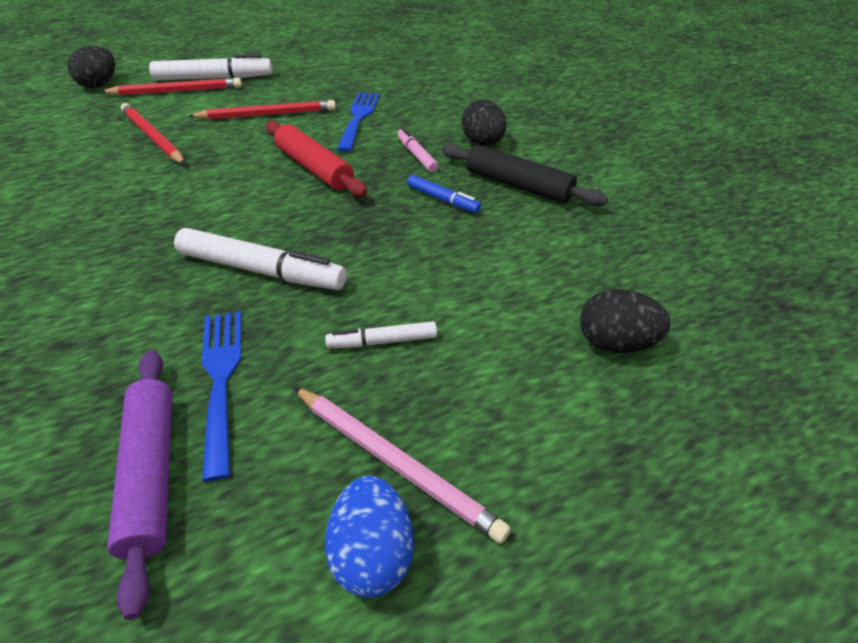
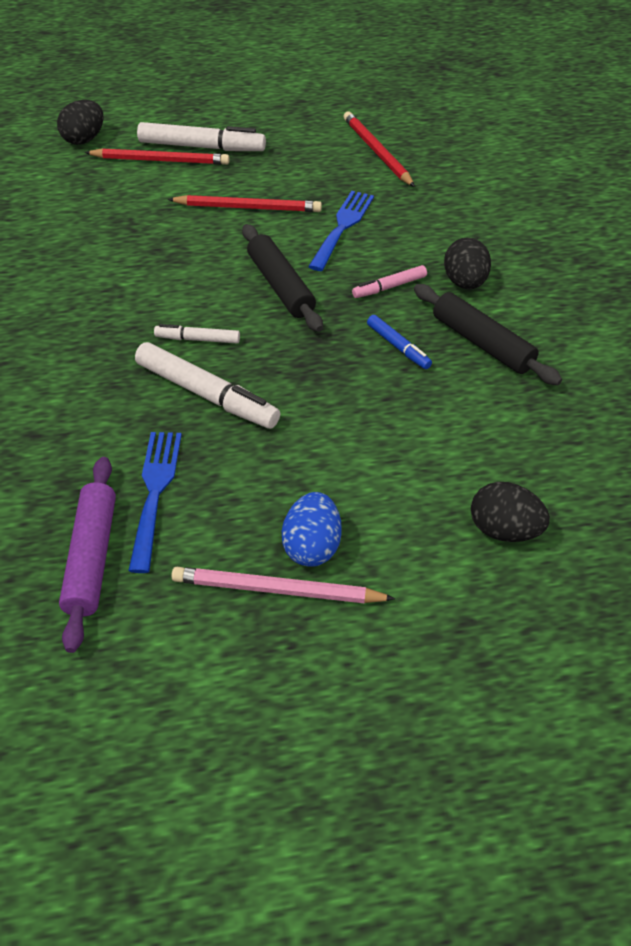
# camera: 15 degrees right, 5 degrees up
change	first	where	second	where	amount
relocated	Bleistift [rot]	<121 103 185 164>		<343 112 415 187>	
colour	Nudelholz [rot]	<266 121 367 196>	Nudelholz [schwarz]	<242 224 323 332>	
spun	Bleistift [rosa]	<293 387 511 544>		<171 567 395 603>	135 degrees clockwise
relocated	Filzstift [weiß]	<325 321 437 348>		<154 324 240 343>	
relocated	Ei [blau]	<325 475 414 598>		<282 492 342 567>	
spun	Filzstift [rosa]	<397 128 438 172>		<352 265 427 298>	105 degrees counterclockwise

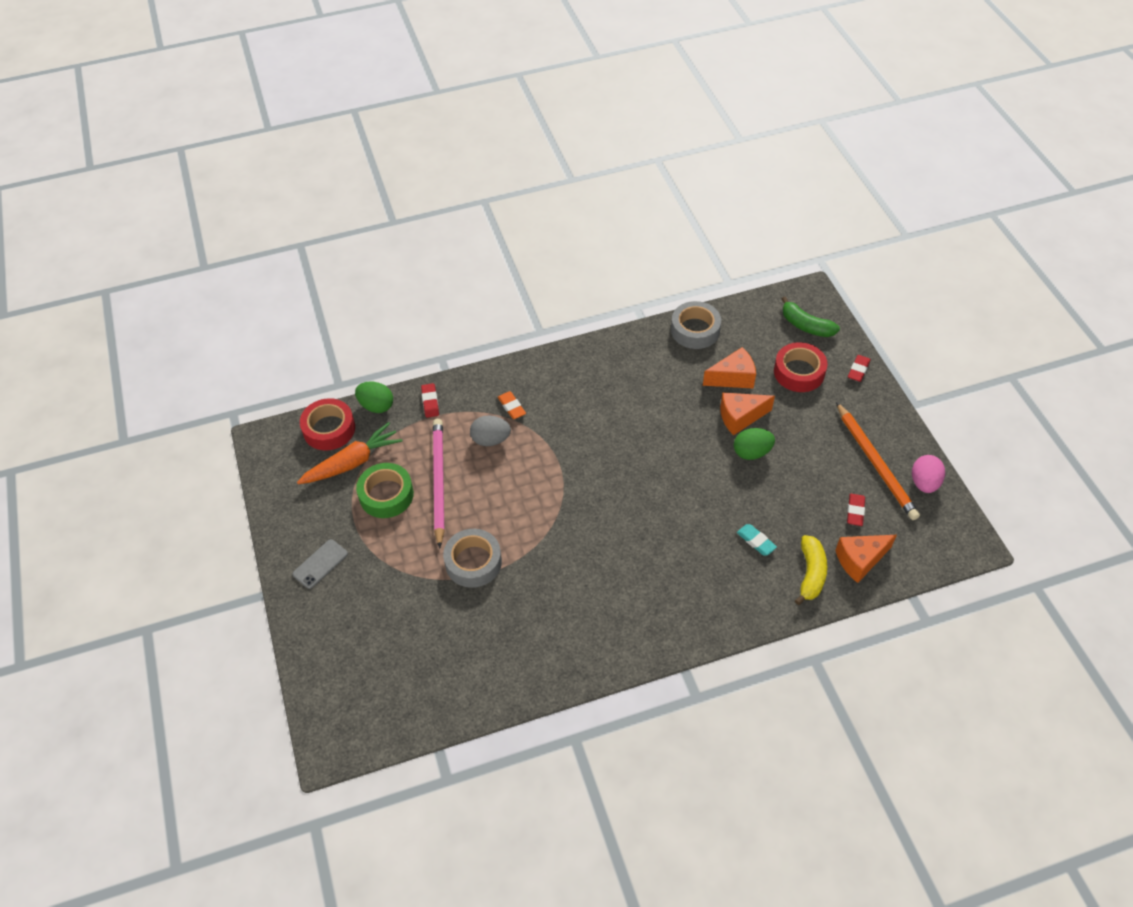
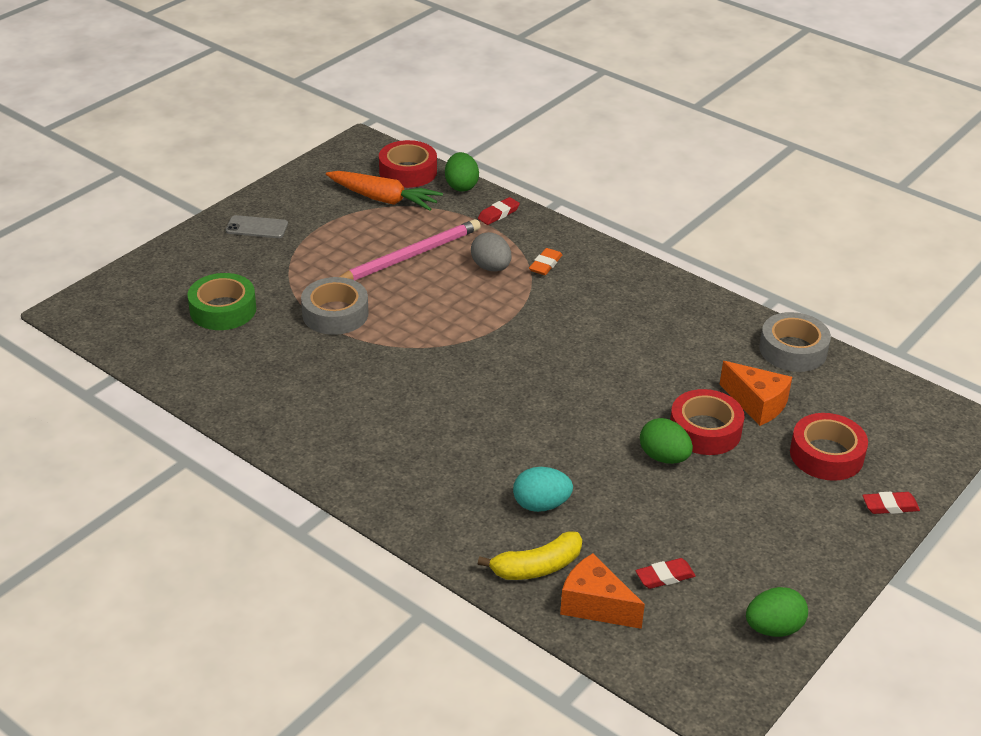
# camera: 55 degrees right, 15 degrees down
change	first	where	second	where	amount
relocated	Klebeband [grün]	<356 463 414 518>		<188 273 256 330>	
exchanged	Käse [orange]	<720 392 775 436>	Klebeband [rot]	<670 389 744 455>	
exchanged	Radiergummi [türkis]	<737 524 777 555>	Ei [türkis]	<513 467 573 512>	
missing	Banane [grün]	<782 296 840 337>			
missing	Bleistift [orange]	<836 402 920 520>			
colour	Ei [rosa]	<912 455 945 493>	Ei [grün]	<746 587 808 637>	

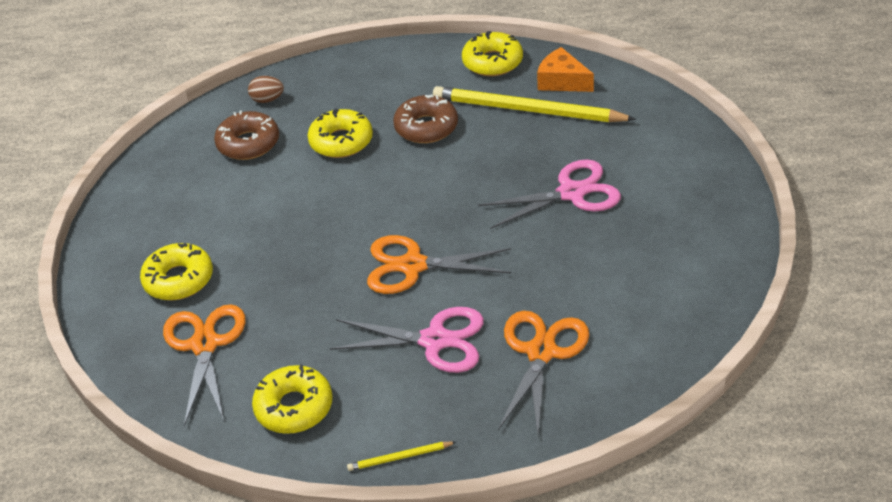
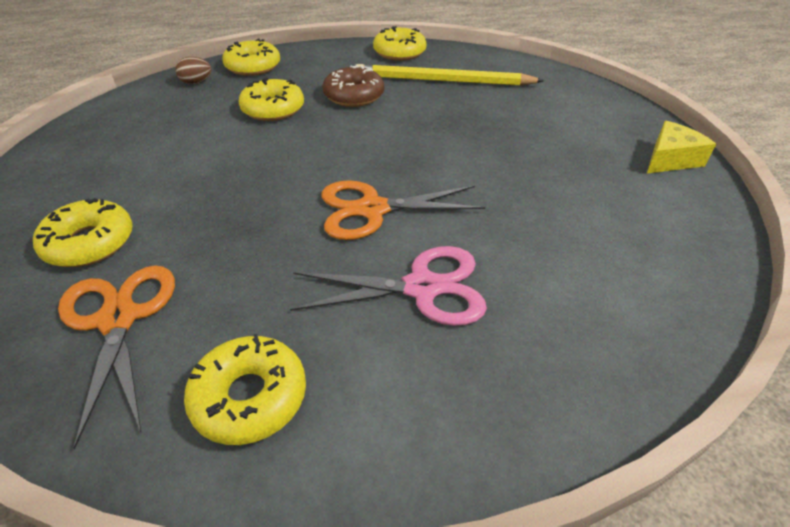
# camera: 15 degrees left, 0 degrees up
change	first	where	second	where	amount
missing	Donut [braun]	<214 111 279 160>			
missing	Bleistift [gelb]	<347 442 456 471>			
missing	Schere [rosa]	<478 159 621 229>			
missing	Schere [orange]	<498 311 589 434>			
missing	Käse [orange]	<537 47 594 92>			
appeared			Donut [gelb]	<222 39 280 76>	
appeared			Käse [gelb]	<647 121 716 173>	

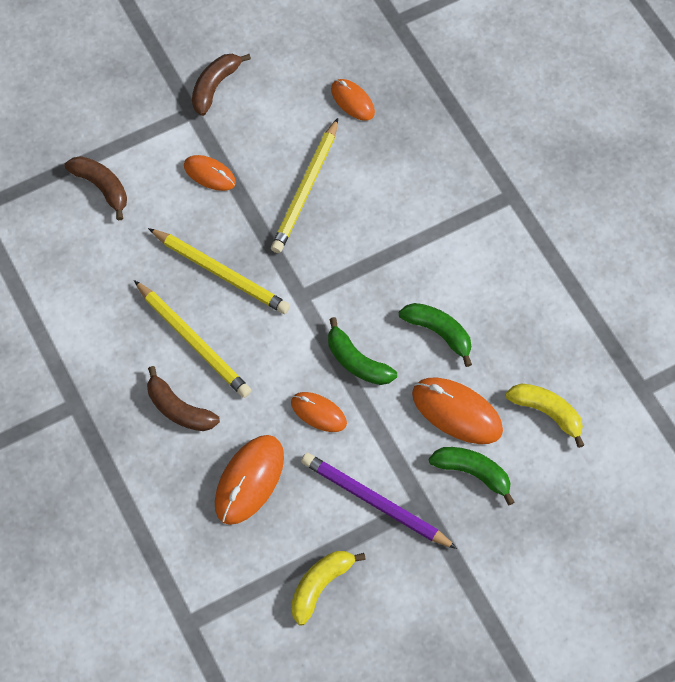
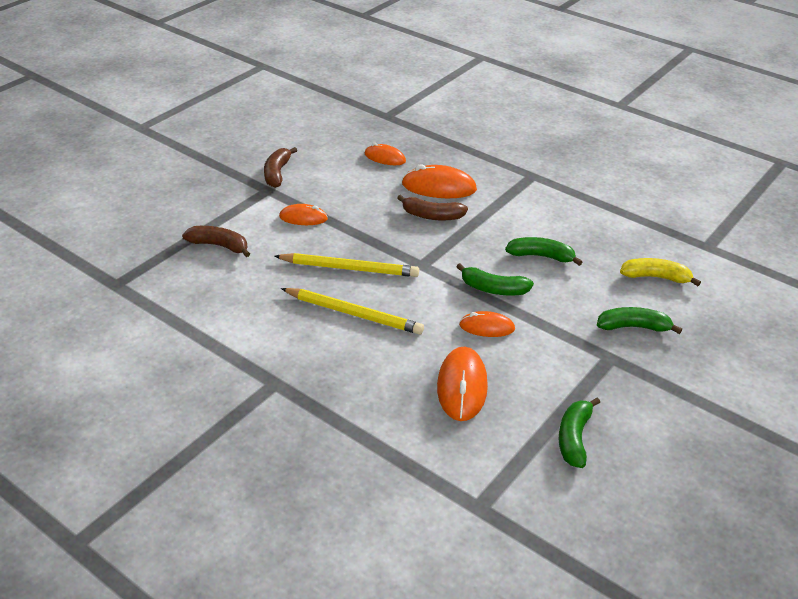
# camera: 25 degrees left, 25 degrees down
change	first	where	second	where	amount
relocated	Banane [braun]	<147 366 220 431>		<397 195 468 220>	
missing	Bleistift [gelb]	<271 118 338 253>			
colour	Banane [gelb]	<291 551 366 625>	Banane [grün]	<559 398 600 468>	
missing	Bleistift [lila]	<301 453 458 549>			
relocated	Computermaus [orange]	<412 378 503 444>		<402 164 477 198>	

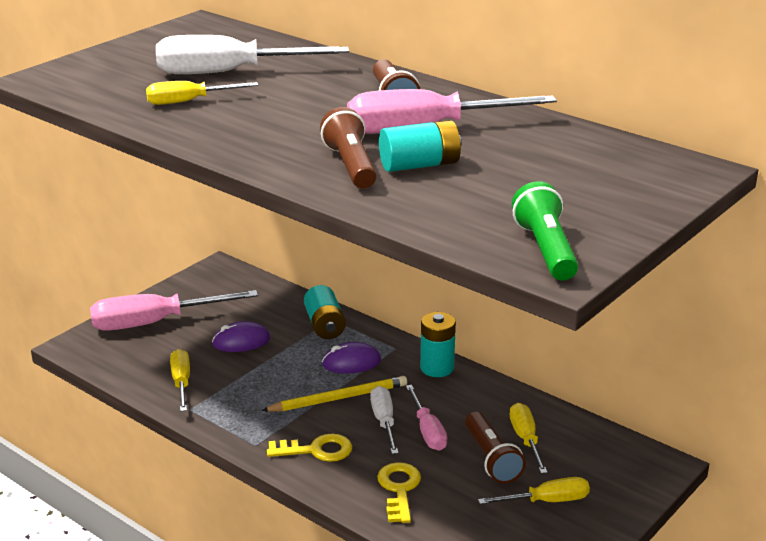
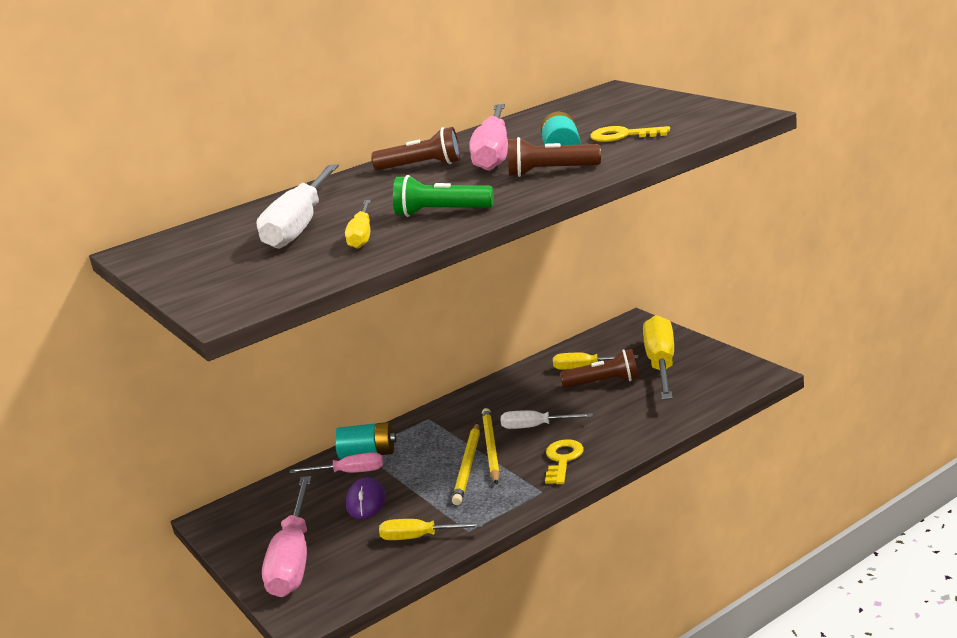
# camera: 70 degrees left, 5 degrees down
change	first	where	second	where	amount
missing	Computermaus [lila]	<322 342 381 374>			
relocated	Schlüssel [gelb]	<377 462 421 523>		<590 126 670 142>	
relocated	Schraubenzieher [rosa]	<406 385 447 451>		<289 452 383 473>	
missing	Batterie [türkis]	<420 312 456 377>			
size	Schraubenzieher [gelb]	<478 477 590 504>		<643 315 674 400>	x1.81
relocated	Taschenlampe [grün]	<512 181 578 281>		<393 175 494 217>	
appeared			Bleistift [gelb]	<452 423 480 505>	

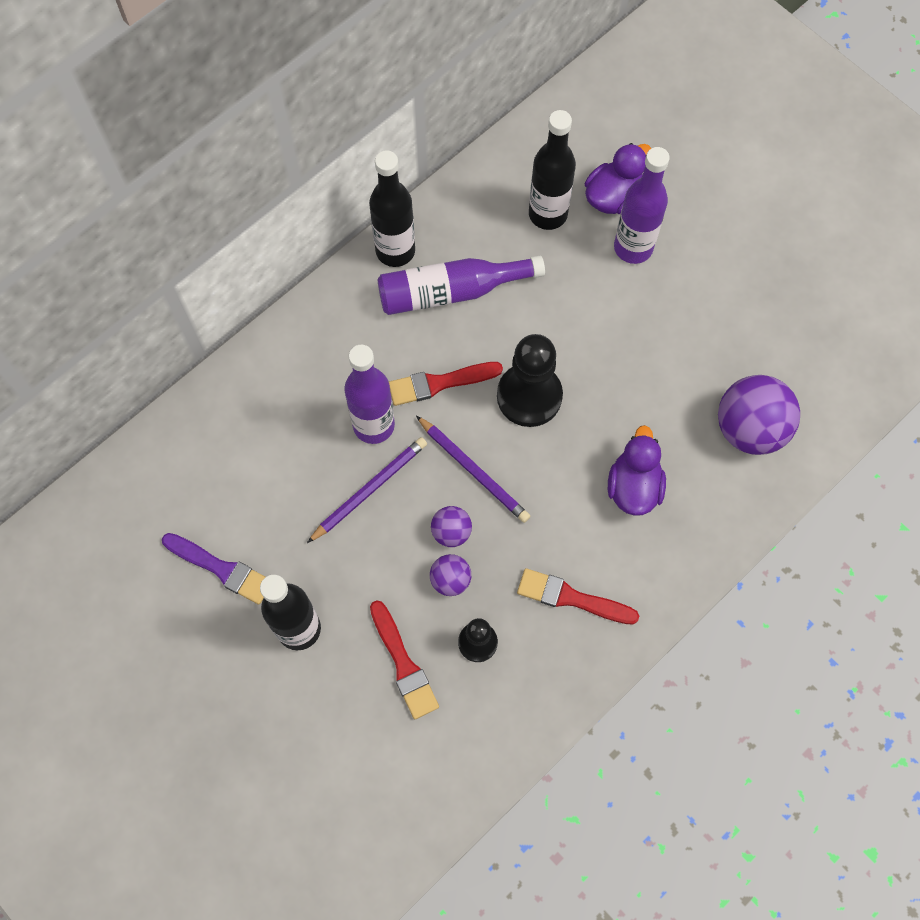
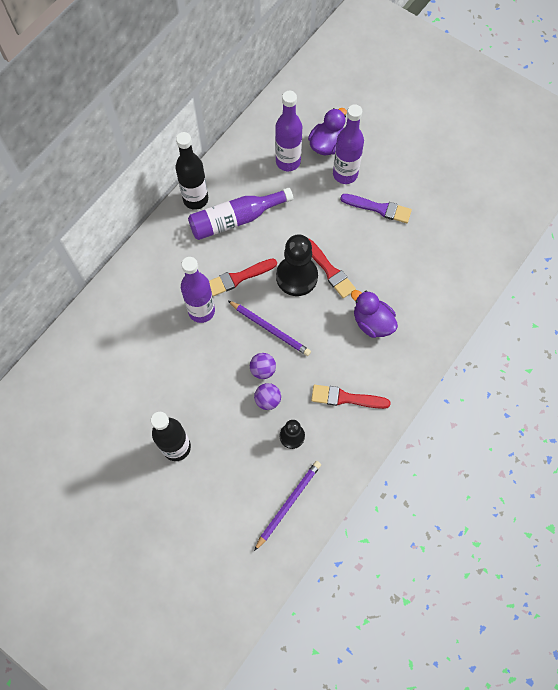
# camera: 10 degrees left, 0 degrees up
change	first	where	second	where	amount
relocated	Pinsel [lila]	<162 533 265 605>		<340 194 412 223>	
relocated	Bleistift [lila]	<307 437 427 543>		<254 461 321 551>	
relocated	Pinsel [rot]	<370 600 439 719>		<309 239 356 298>	
colour	Flasche [schwarz]	<529 110 576 230>	Flasche [lila]	<275 91 302 171>	
spun	Ente [lila]	<608 425 666 516>		<351 290 398 338>	45 degrees counterclockwise
missing	Ball [lila]	<718 375 800 455>			

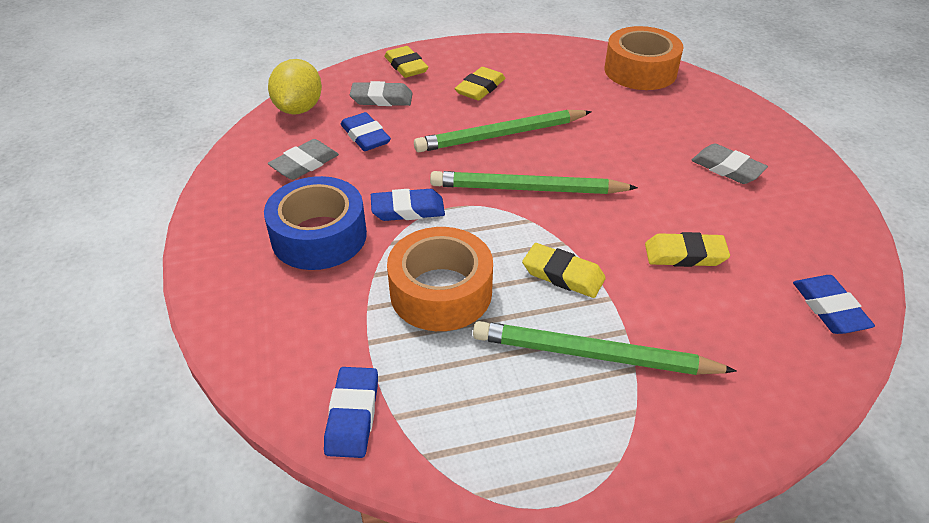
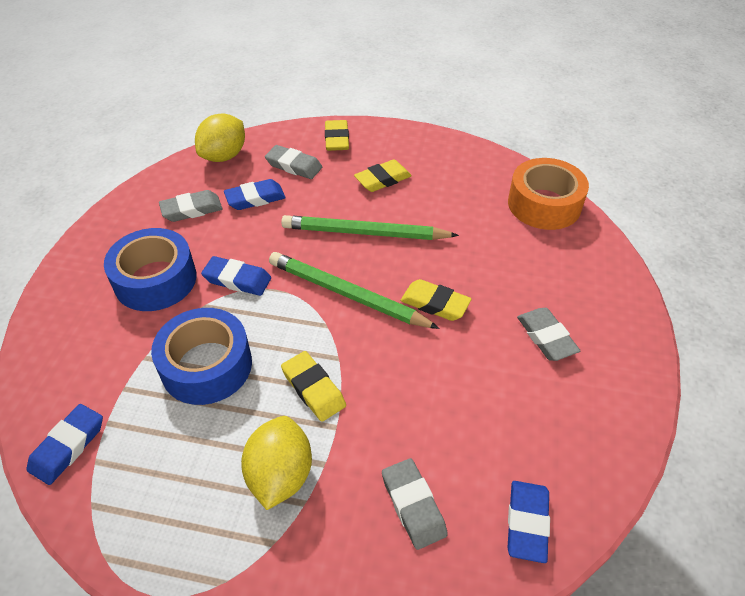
# camera: 25 degrees right, 5 degrees up
change	first	where	second	where	amount
spun	Radiergummi [blau]	<341 112 391 151>		<224 179 286 210>	75 degrees clockwise
colour	Klebeband [orange]	<387 227 493 331>	Klebeband [blau]	<151 308 252 405>	
exchanged	Bleistift [grün]	<473 321 737 375>	Zitrone [gelb]	<241 416 312 510>	
relocated	Radiergummi [gelb]	<645 232 730 267>		<400 279 472 321>	
appeared			Radiergummi [grau]	<382 458 448 550>	

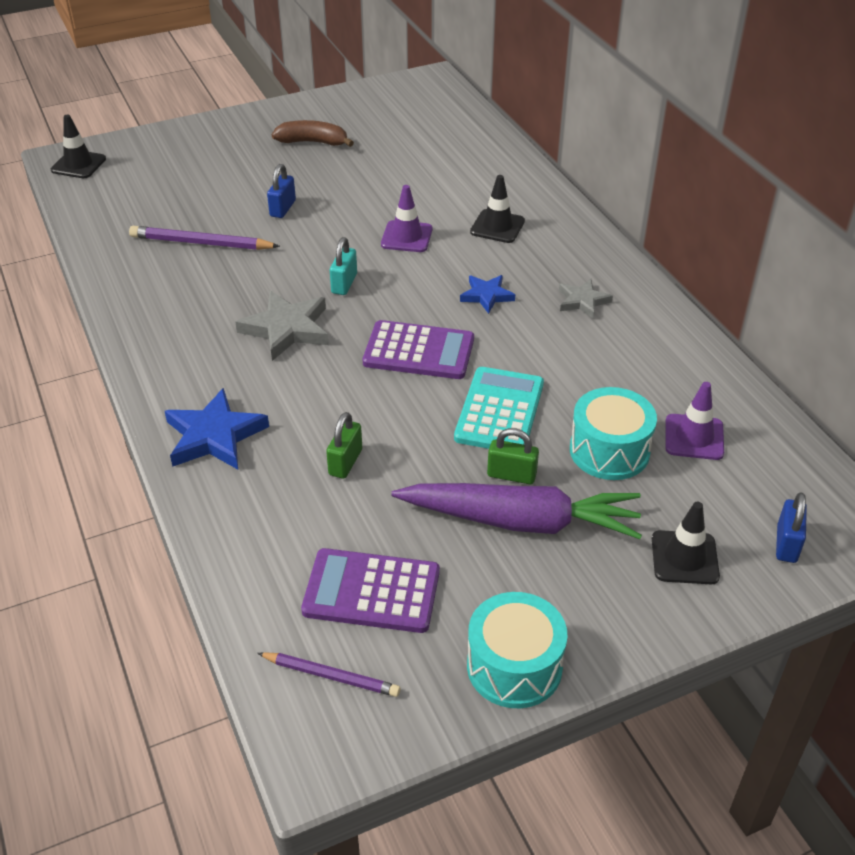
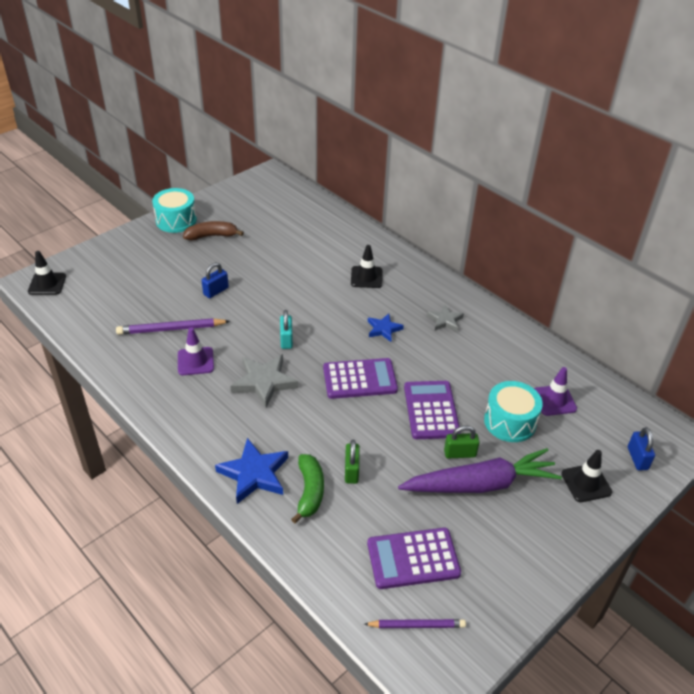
# camera: 20 degrees left, 0 degrees up
change	first	where	second	where	amount
spun	Vorhängeschloss [blau]	<267 164 296 218>		<201 263 229 298>	45 degrees clockwise
relocated	Leitkegel [lila]	<381 185 433 252>		<178 328 214 375>	
colour	Taschenrechner [türkis]	<454 367 544 449>	Taschenrechner [lila]	<404 381 461 439>	
relocated	Trommel [türkis]	<467 592 567 708>		<152 188 197 233>	
appeared			Banane [grün]	<291 454 324 523>	

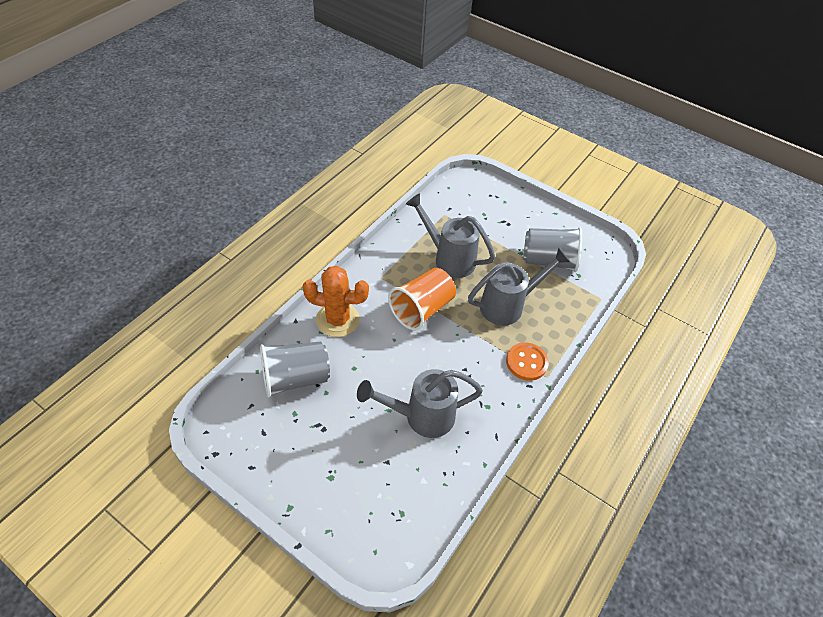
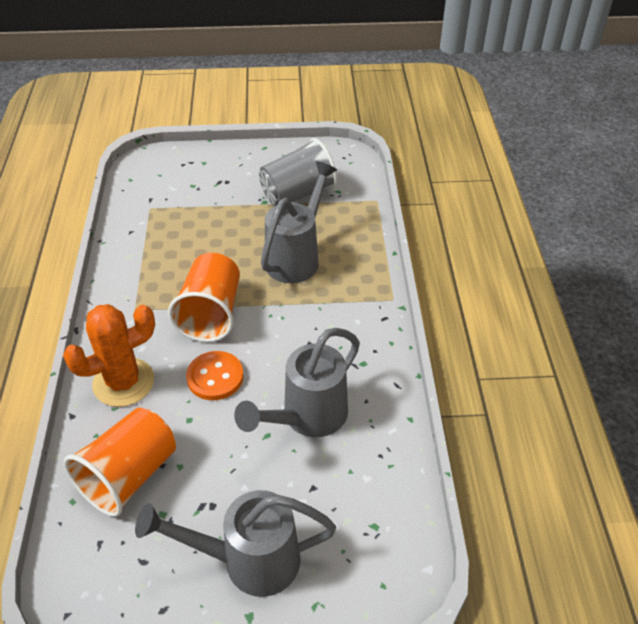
# camera: 35 degrees left, 5 degrees down
change	first	where	second	where	amount
colour	Becher [grau]	<260 342 330 397>	Becher [orange]	<64 408 176 517>	
relocated	Gießkanne [grau]	<406 193 495 278>		<135 490 336 597>	
relocated	Knopf [orange]	<506 342 549 381>		<186 351 244 400>	

